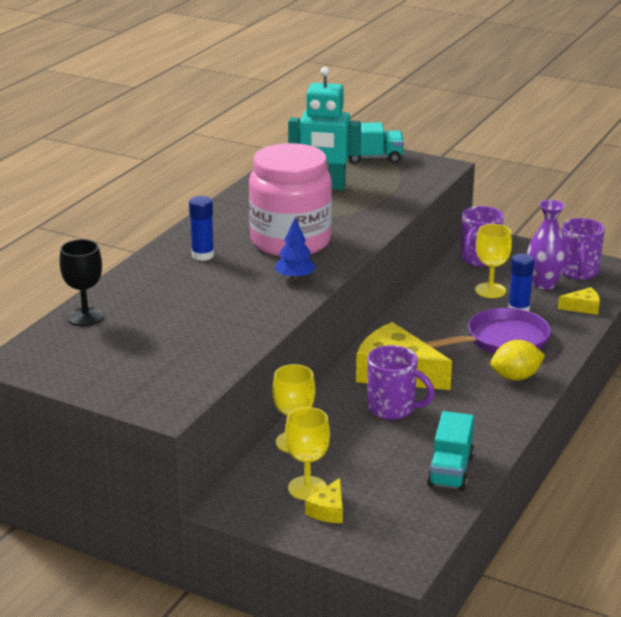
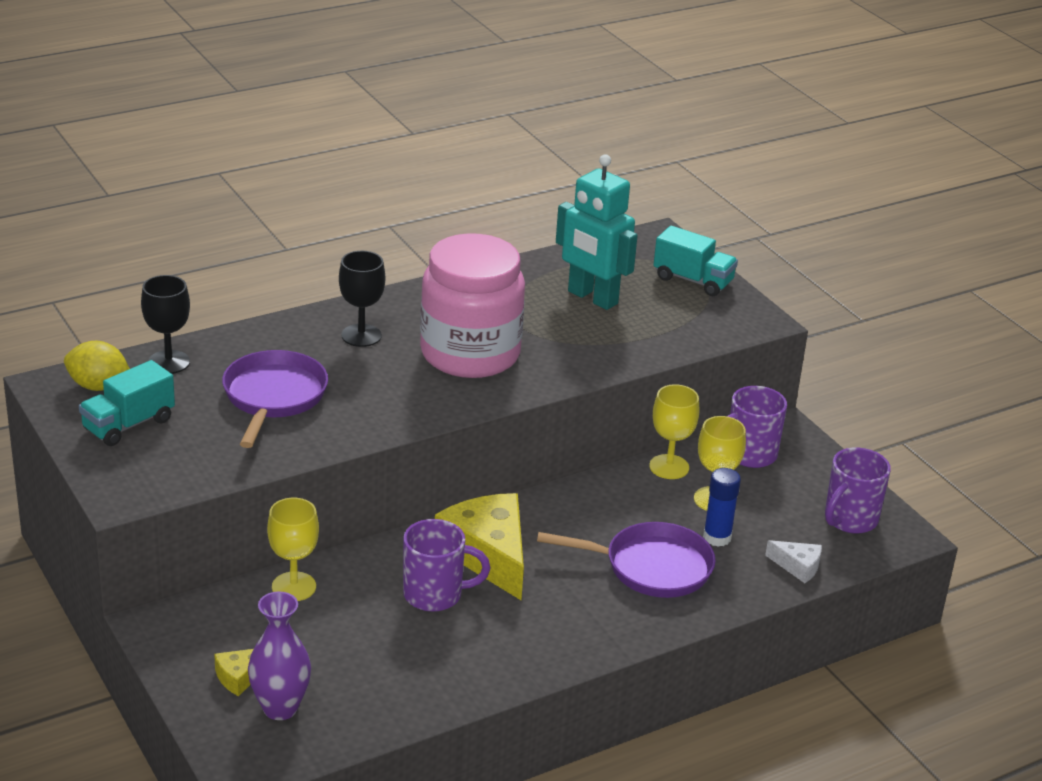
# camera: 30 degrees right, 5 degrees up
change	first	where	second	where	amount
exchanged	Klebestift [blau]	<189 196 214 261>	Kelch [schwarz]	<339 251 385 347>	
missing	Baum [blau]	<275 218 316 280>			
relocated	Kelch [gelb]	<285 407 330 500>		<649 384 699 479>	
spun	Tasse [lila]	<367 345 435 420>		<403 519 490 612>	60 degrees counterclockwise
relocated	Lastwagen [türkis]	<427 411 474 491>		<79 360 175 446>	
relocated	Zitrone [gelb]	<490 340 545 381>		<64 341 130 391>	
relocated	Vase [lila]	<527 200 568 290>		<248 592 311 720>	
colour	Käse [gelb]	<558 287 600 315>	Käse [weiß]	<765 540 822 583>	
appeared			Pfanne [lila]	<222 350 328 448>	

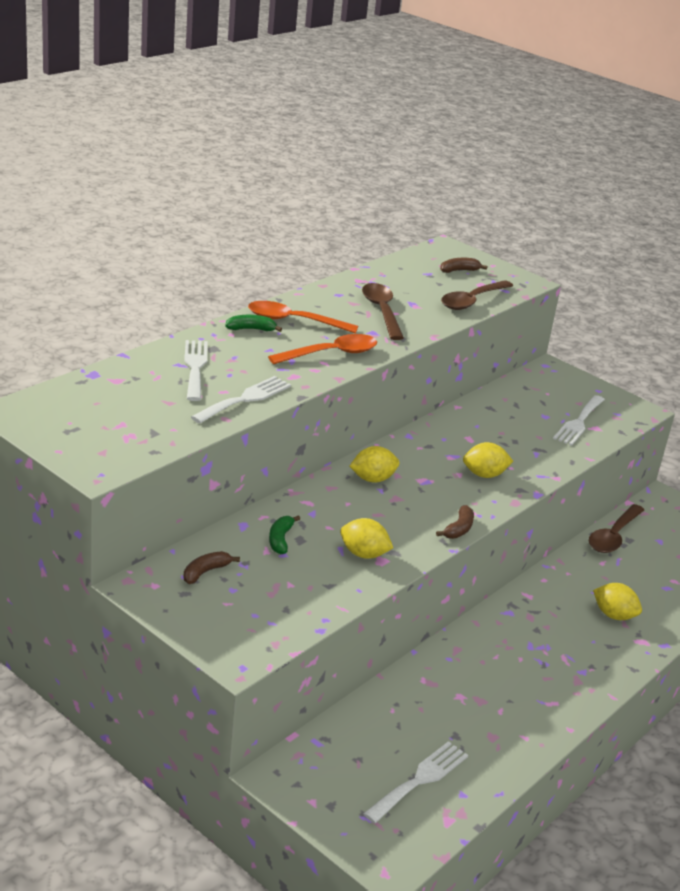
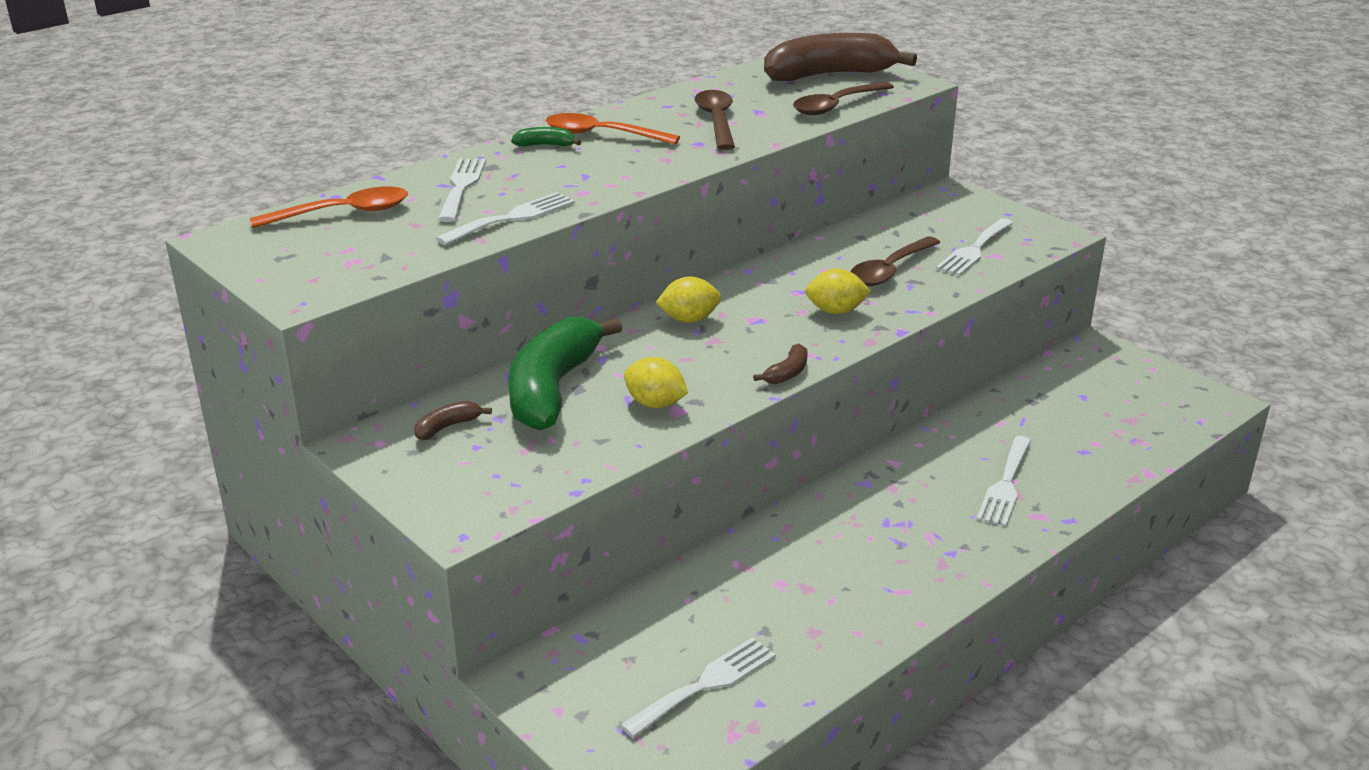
# camera: 10 degrees right, 0 degrees up
change	first	where	second	where	amount
relocated	Löffel [orange]	<268 334 377 364>		<250 186 408 228>	
size	Banane [grün]	<269 515 300 554>		<508 317 622 431>	x2.50
size	Banane [braun]	<440 258 487 273>		<764 33 917 81>	x2.50
relocated	Löffel [braun]	<589 504 644 553>		<850 236 940 286>	
exchanged	Zitrone [gelb]	<593 583 642 620>	Gabel [weiß]	<977 436 1031 527>	

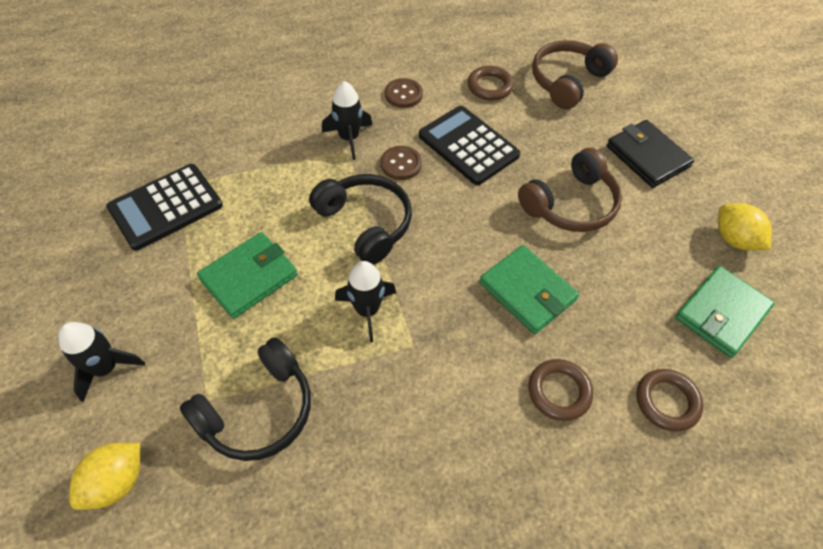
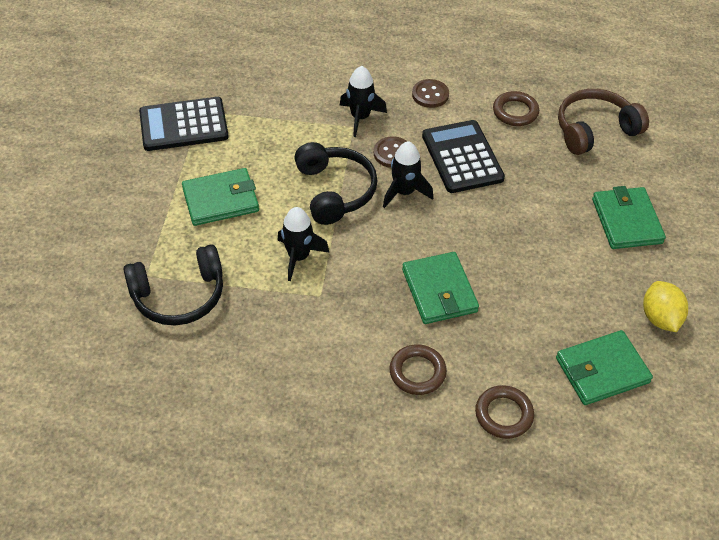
# camera: 25 degrees right, 5 degrees down
change	first	where	second	where	amount
relocated	Rakete [schwarz]	<58 322 145 402>		<383 141 433 208>	
missing	Zitrone [gelb]	<70 442 140 510>			
missing	Kopfhörer [braun]	<518 148 622 232>			
colour	Geldbörse [schwarz]	<606 120 694 188>	Geldbörse [grün]	<592 186 666 249>	

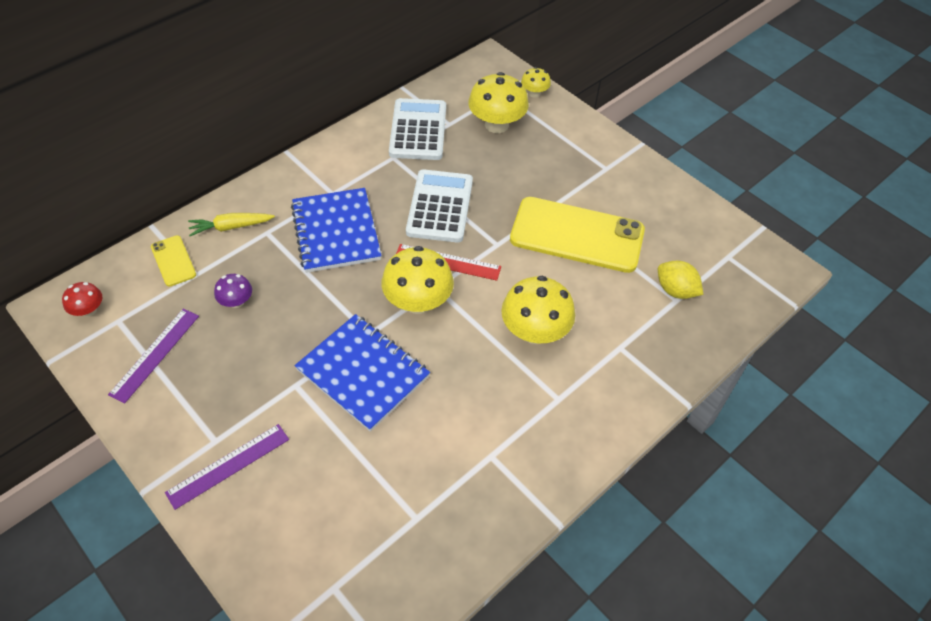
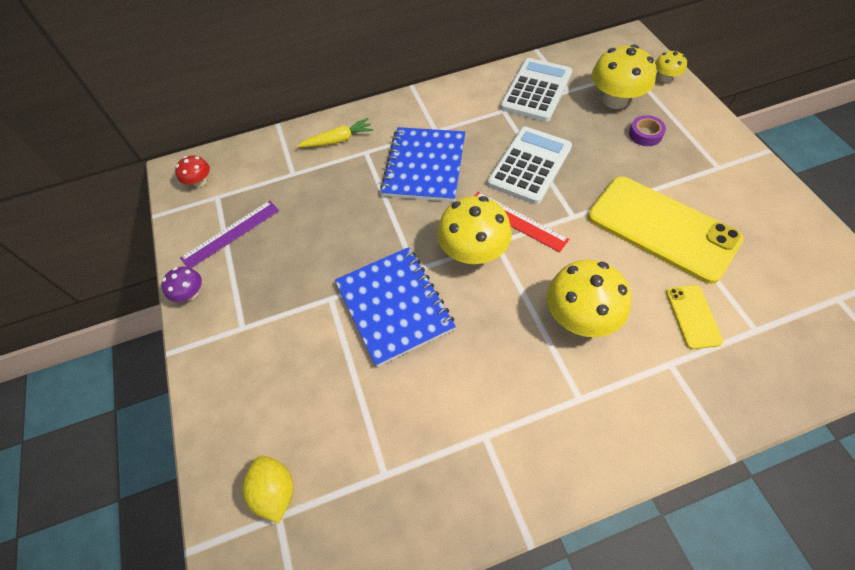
# camera: 30 degrees right, 5 degrees up
change	first	where	second	where	amount
relocated	Handy [gelb]	<151 235 196 287>		<666 285 723 349>	
missing	Lineal [lila]	<165 424 289 510>			
spun	Karotte [gelb]	<188 213 275 236>		<297 118 374 147>	150 degrees clockwise
relocated	Pilz [lila]	<214 274 252 308>		<161 267 202 302>	
relocated	Zitrone [gelb]	<658 260 703 299>		<242 456 293 523>	
appeared			Klebeband [lila]	<629 115 666 146>	

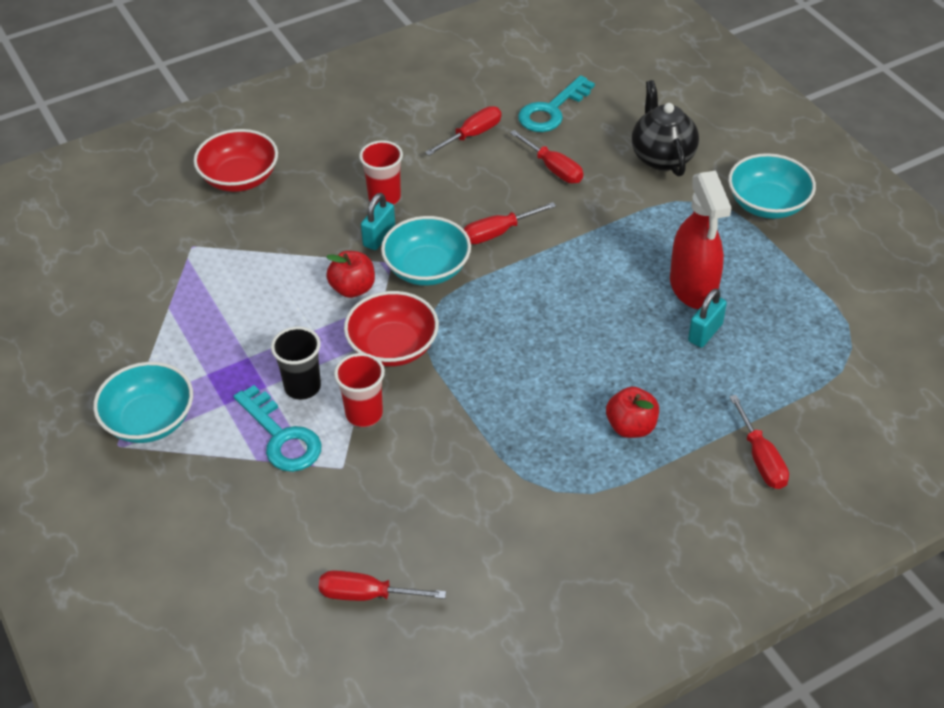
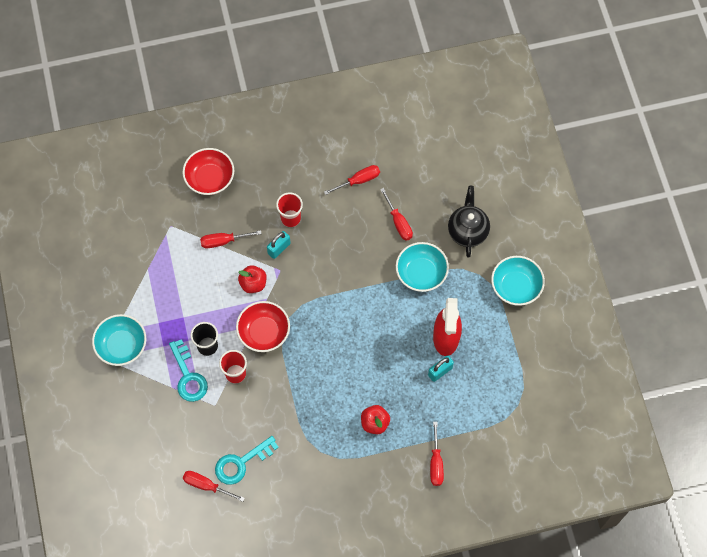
# camera: 15 degrees right, 20 degrees up
change	first	where	second	where	amount
relocated	Schüssel [türkis]	<381 216 471 286>		<396 242 449 292>	
relocated	Schraubenzieher [rot]	<464 202 556 244>		<200 230 262 248>	
relocated	Schlüssel [türkis]	<518 75 595 132>		<215 436 279 485>	

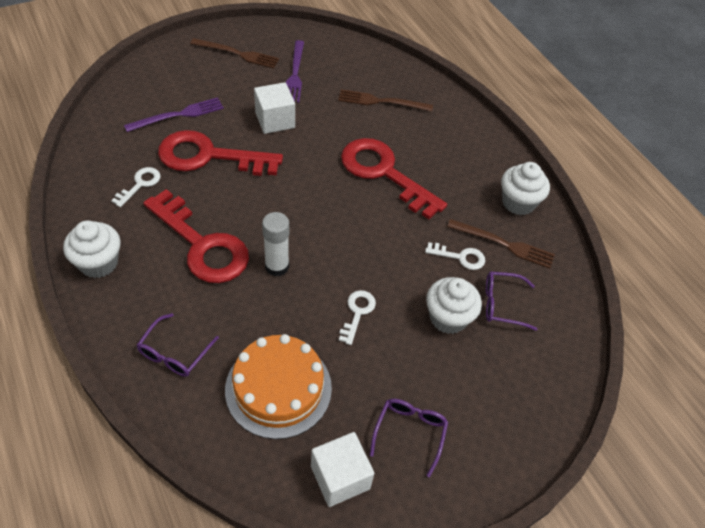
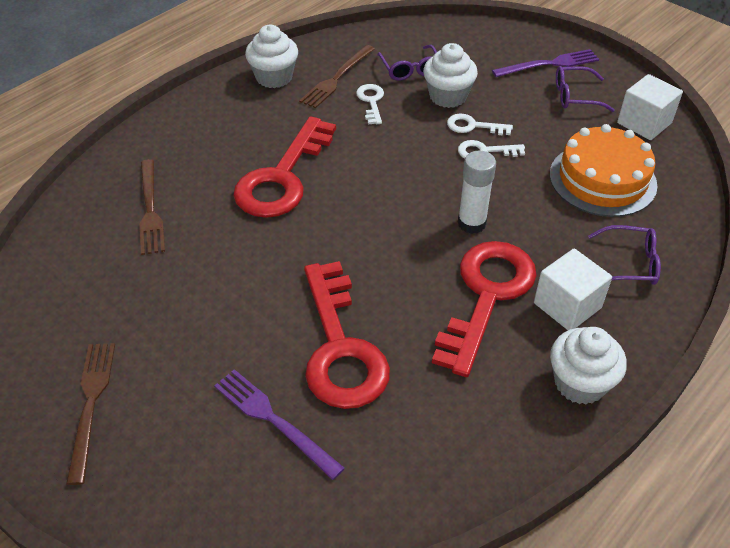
# camera: 105 degrees left, 5 degrees down
change	first	where	second	where	amount
relocated	Schlüssel [weiß]	<111 167 160 207>		<447 114 513 135>	
relocated	Kubus [weiß]	<254 82 295 134>		<534 248 612 330>	
relocated	Gabel [lila]	<286 40 304 103>		<492 49 599 77>	
spun	Gabel [braun]	<447 219 555 269>		<299 45 375 108>	150 degrees counterclockwise

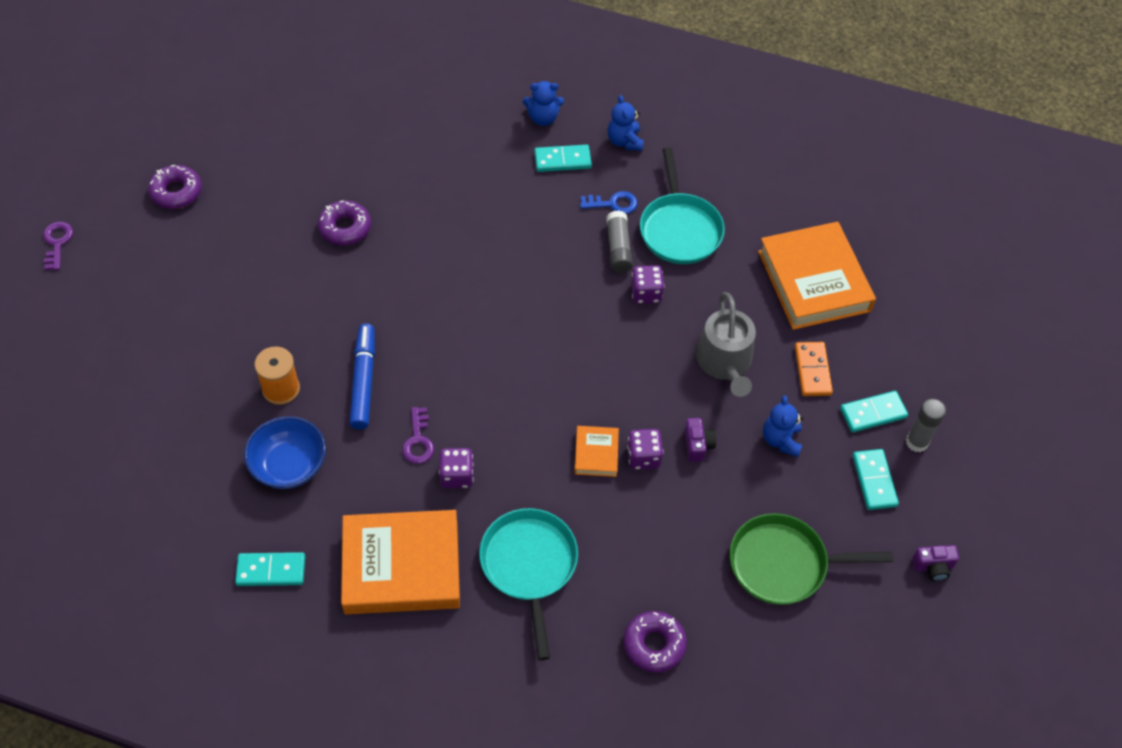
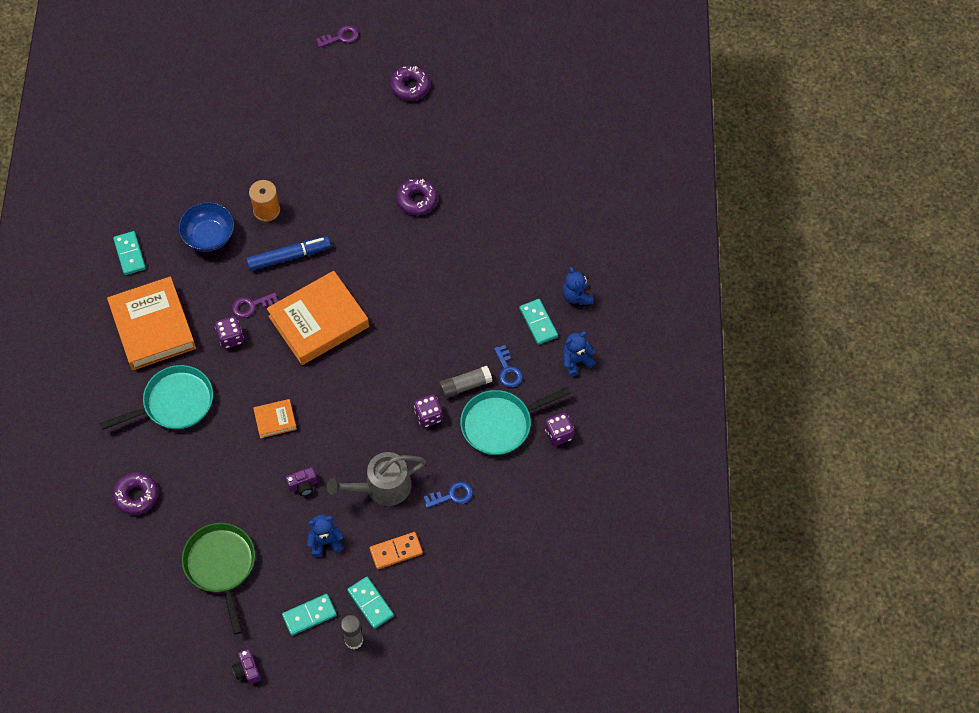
# camera: 75 degrees right, 5 degrees up
change	first	where	second	where	amount
relocated	Spielwürfel [lila]	<627 429 664 470>		<545 413 574 446>	
relocated	Buch [orange]	<758 222 876 330>		<267 271 369 365>	
appeared			Schlüssel [blau]	<424 481 473 508>	

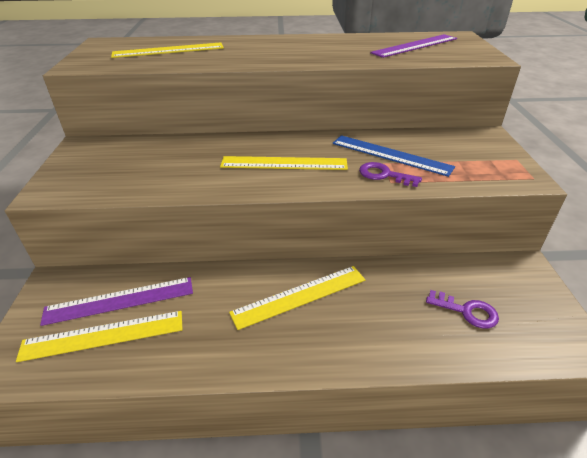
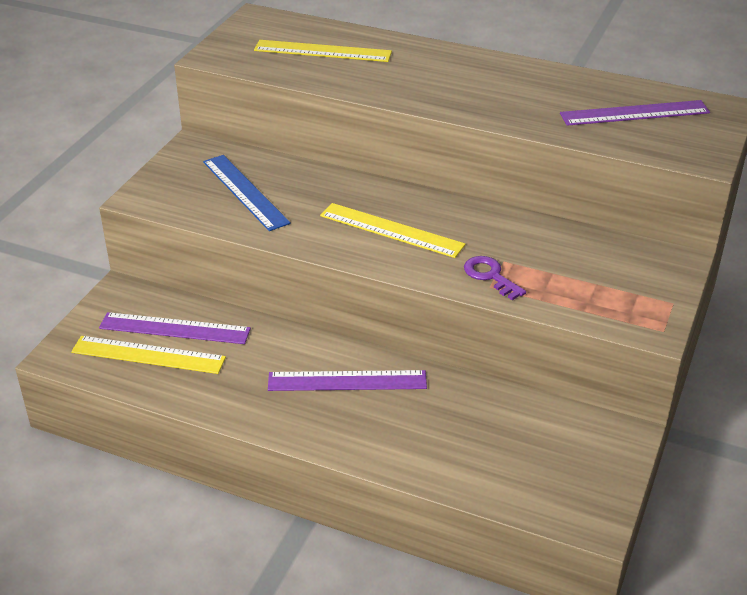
# camera: 25 degrees right, 0 degrees up
change	first	where	second	where	amount
colour	Lineal [gelb]	<229 266 365 330>	Lineal [lila]	<268 370 427 391>	
relocated	Lineal [blau]	<332 135 455 177>		<203 155 291 231>	
missing	Schlüssel [lila]	<426 290 499 329>			

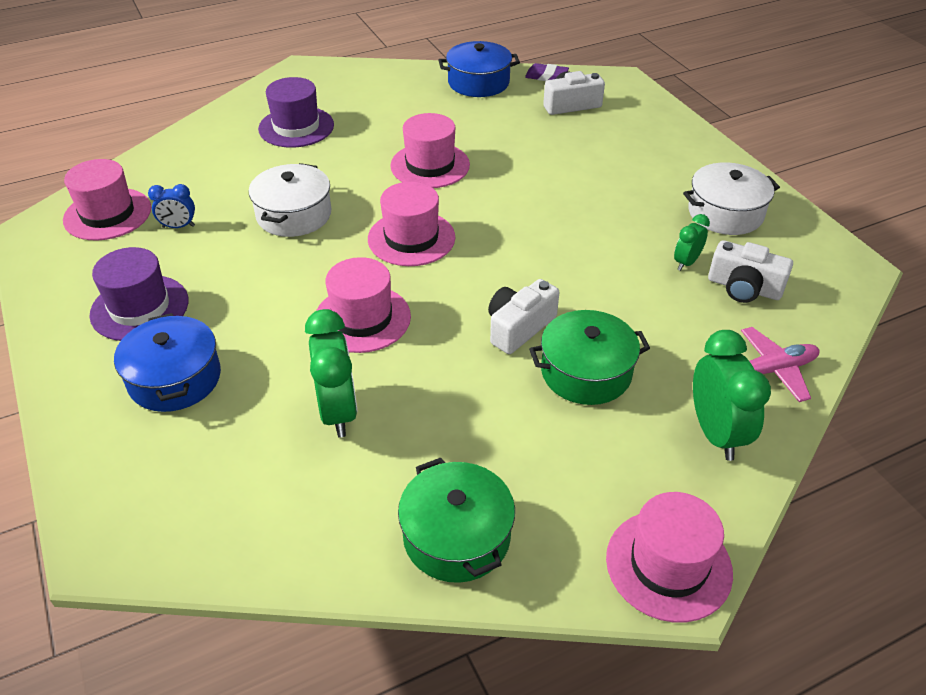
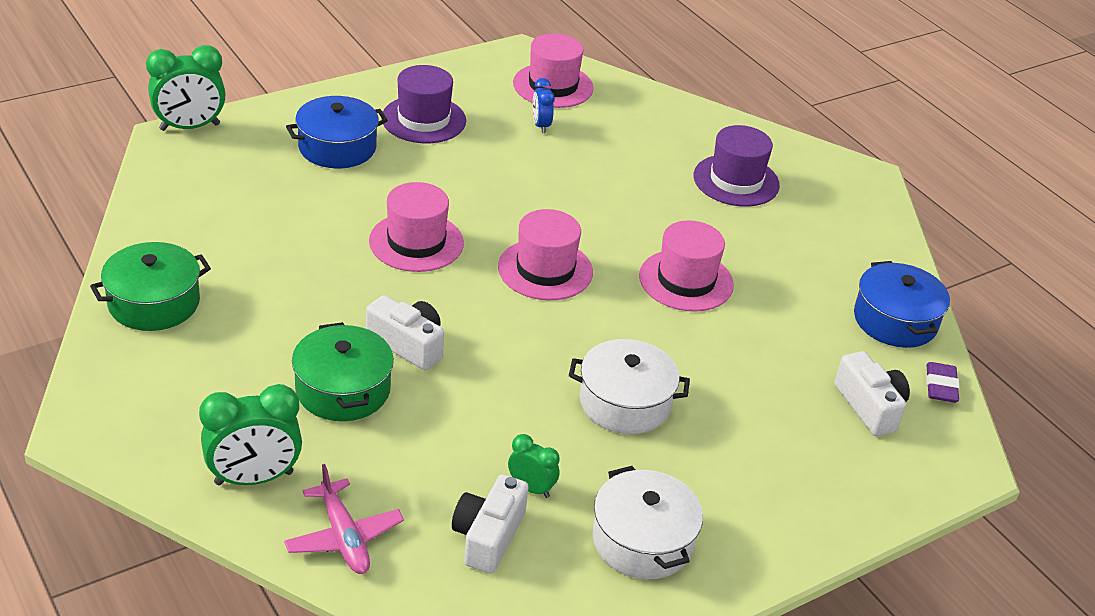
# camera: 80 degrees right, 5 degrees down
change	first	where	second	where	amount
relocated	Kochtopf [weiß]	<249 163 331 237>		<569 339 690 434>	
relocated	Wecker [grün]	<305 309 358 437>		<146 45 225 131>	
missing	Hut [rosa]	<606 492 733 623>			

